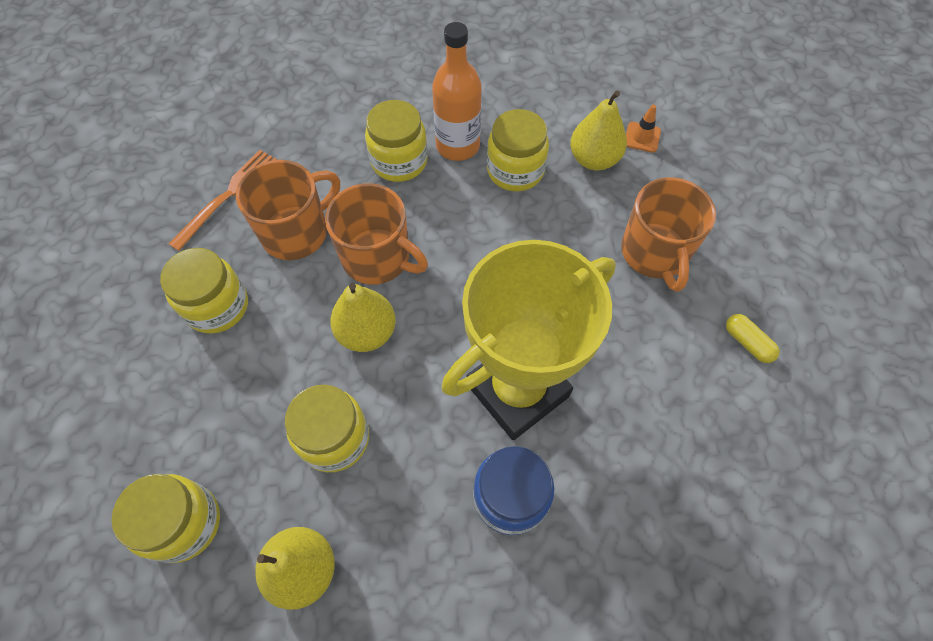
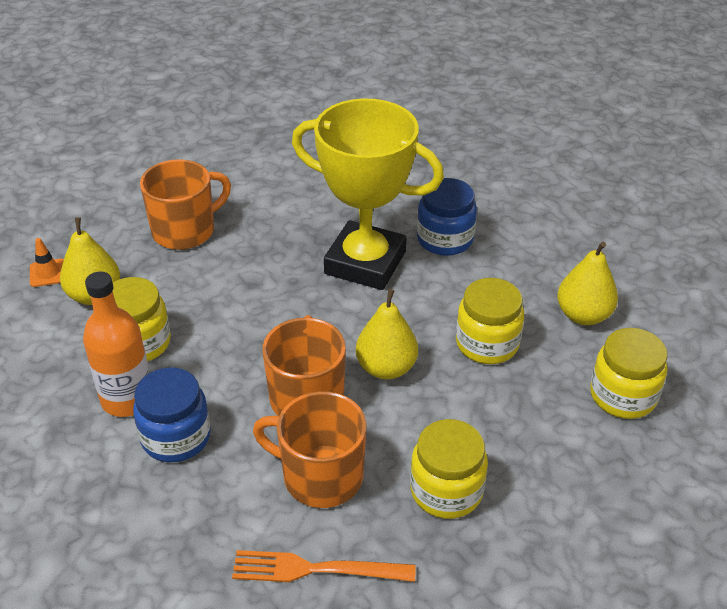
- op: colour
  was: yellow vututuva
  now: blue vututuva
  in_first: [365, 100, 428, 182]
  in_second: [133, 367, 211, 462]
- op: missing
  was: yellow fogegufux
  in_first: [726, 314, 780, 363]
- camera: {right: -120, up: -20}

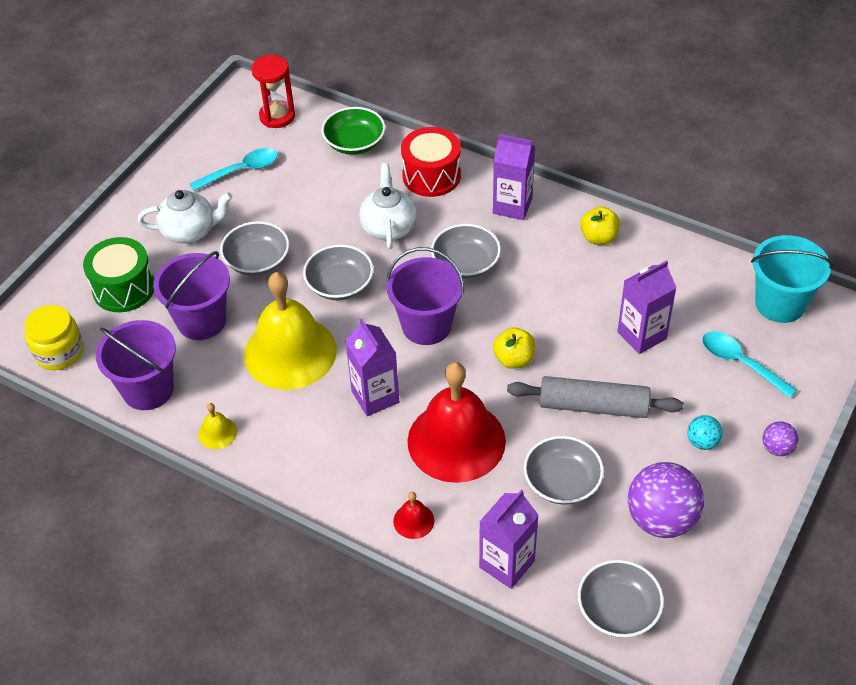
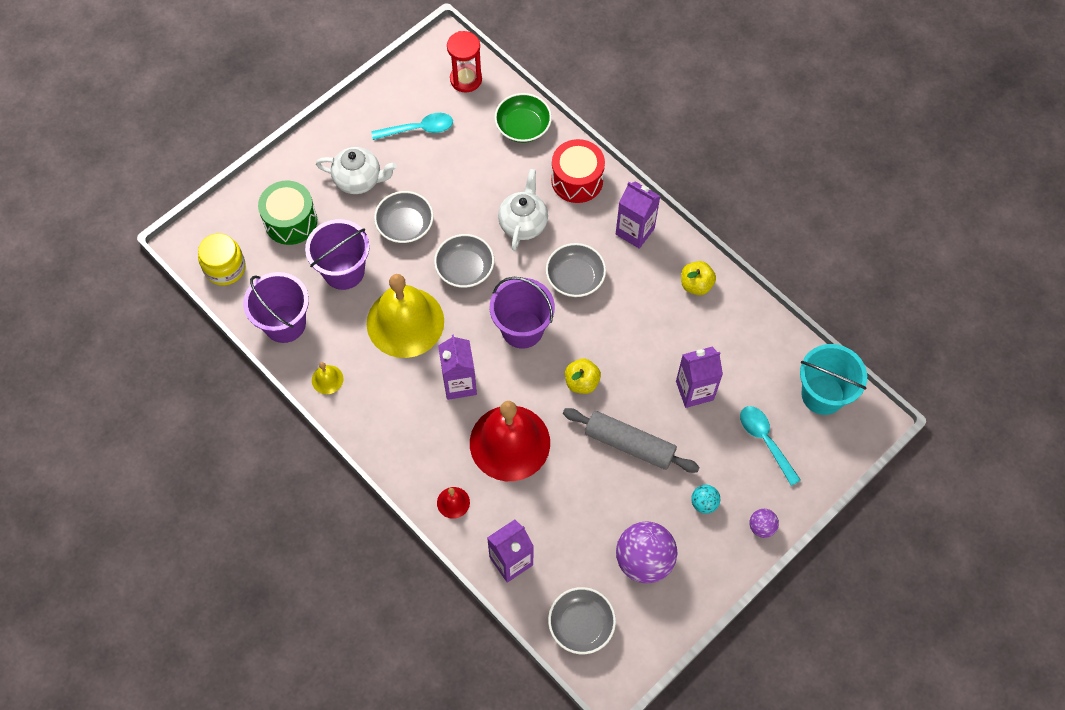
- op: missing
  was: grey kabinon
  in_first: [524, 436, 604, 505]
- camera: {right: 15, up: 15}

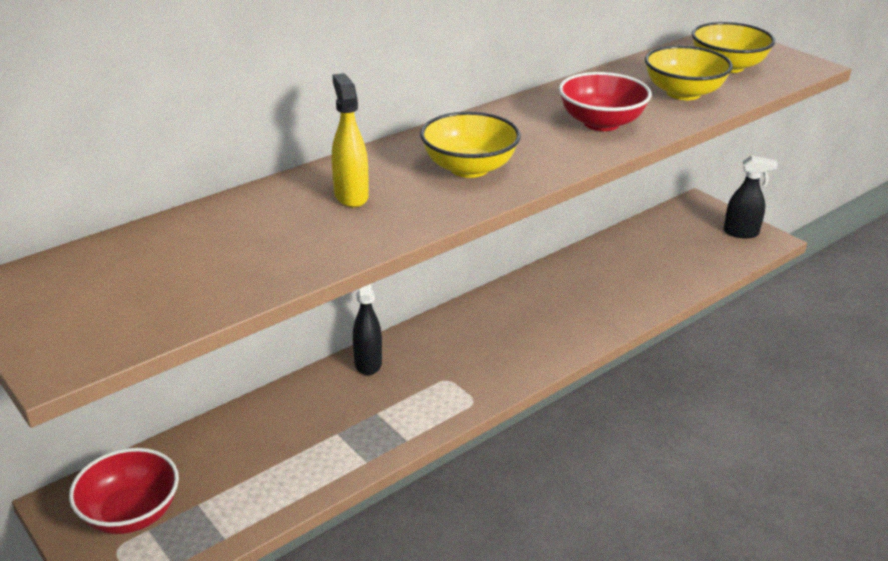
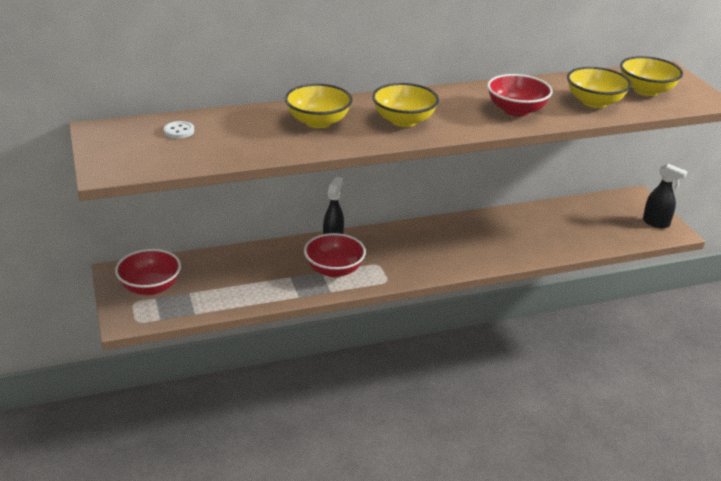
- op: appeared
  now: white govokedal
  in_second: [164, 121, 194, 139]
- op: exchanged
  was: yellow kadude
  now: yellow kabinon
  in_first: [332, 73, 369, 207]
  in_second: [285, 84, 353, 128]
- op: appeared
  now: red kabinon
  in_second: [304, 233, 366, 277]
- camera: {right: 20, up: 0}

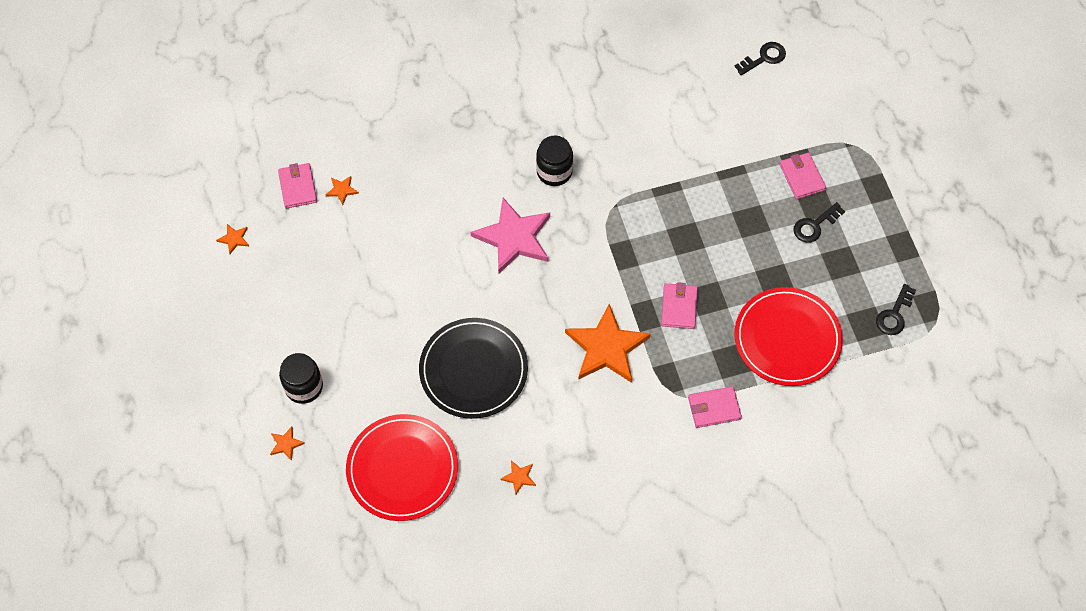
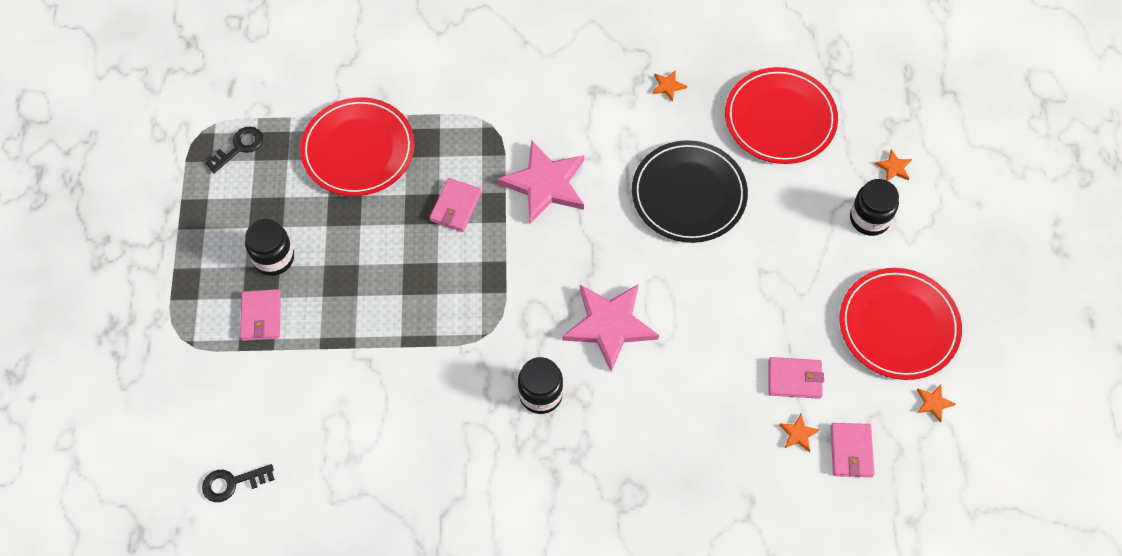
- op: exchanged
  was: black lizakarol
  now: black vututuva
  in_first: [793, 202, 845, 243]
  in_second: [245, 219, 294, 276]
- op: colour
  was: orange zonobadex
  now: pink zonobadex
  in_first: [565, 304, 650, 383]
  in_second: [497, 140, 584, 224]
- op: relocated
  was: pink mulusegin
  in_first: [688, 386, 742, 428]
  in_second: [769, 357, 824, 399]
- op: appeared
  now: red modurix
  in_second: [839, 268, 962, 380]
- camera: {right: -165, up: 0}

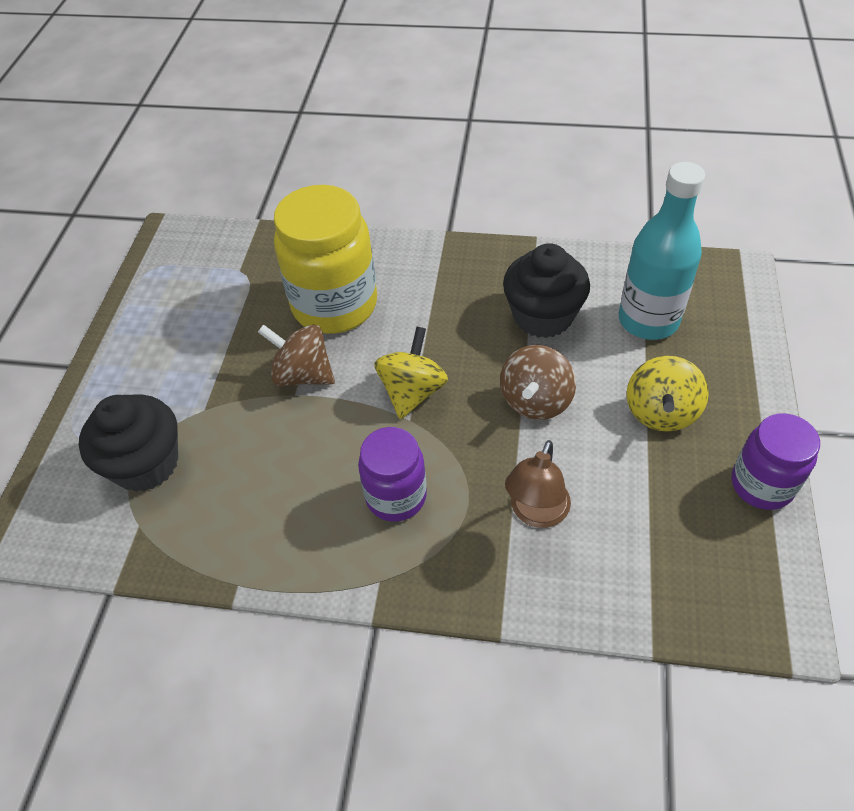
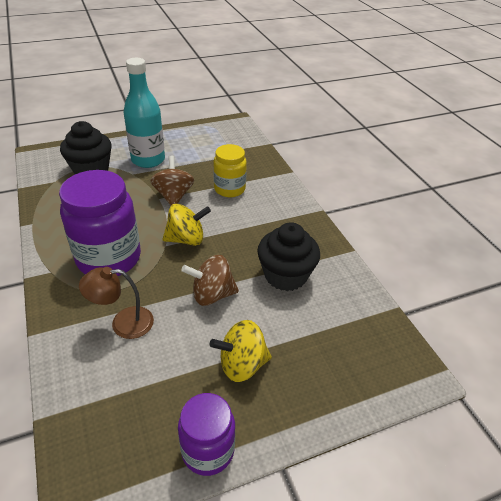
- op: size
  was: purple vututuva
  in_first: [358, 427, 427, 522]
  in_second: [59, 170, 141, 276]
  ratio: 1.69
- op: relocated
  was: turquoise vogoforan
  in_first: [619, 162, 705, 340]
  in_second: [124, 58, 165, 168]
- op: size
  was: yellow vututuva
  in_first: [274, 185, 377, 334]
  in_second: [213, 144, 247, 197]
  ratio: 0.59
- camera: {right: 55, up: -10}

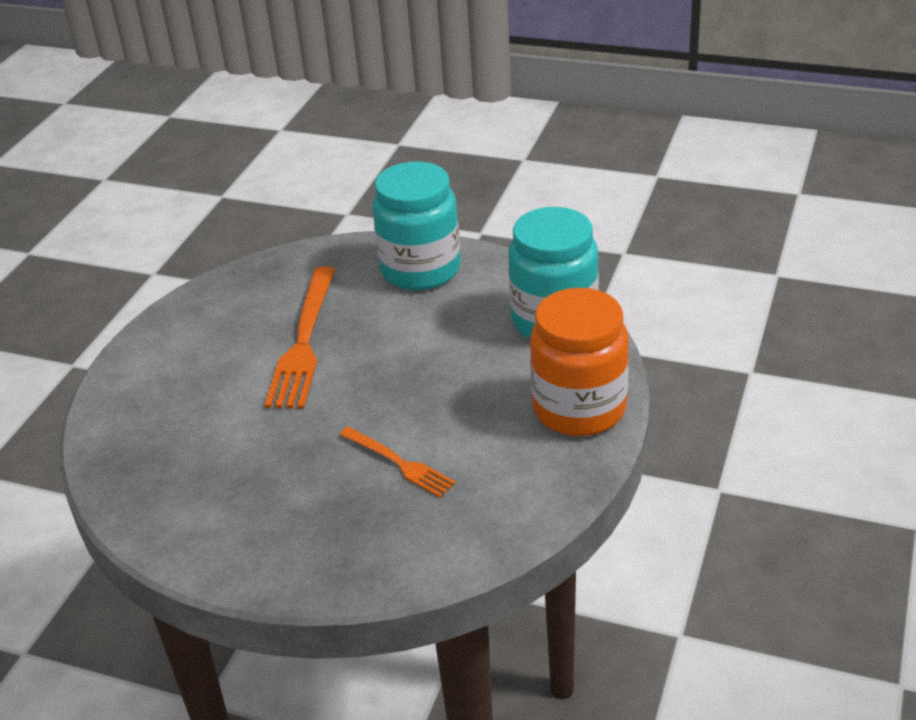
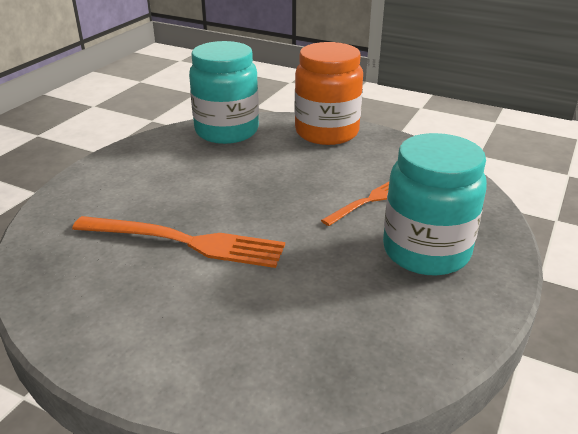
- op: relocated
  was: turquoise vututuva
  in_first: [372, 161, 461, 291]
  in_second: [383, 133, 487, 276]
- camera: {right: -85, up: -5}

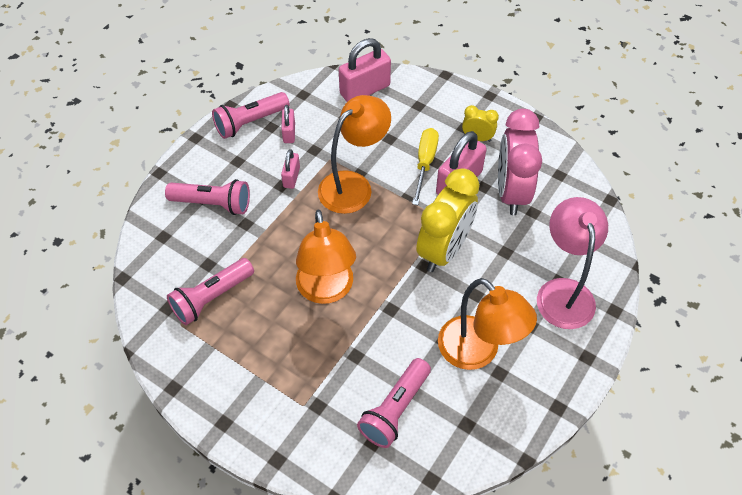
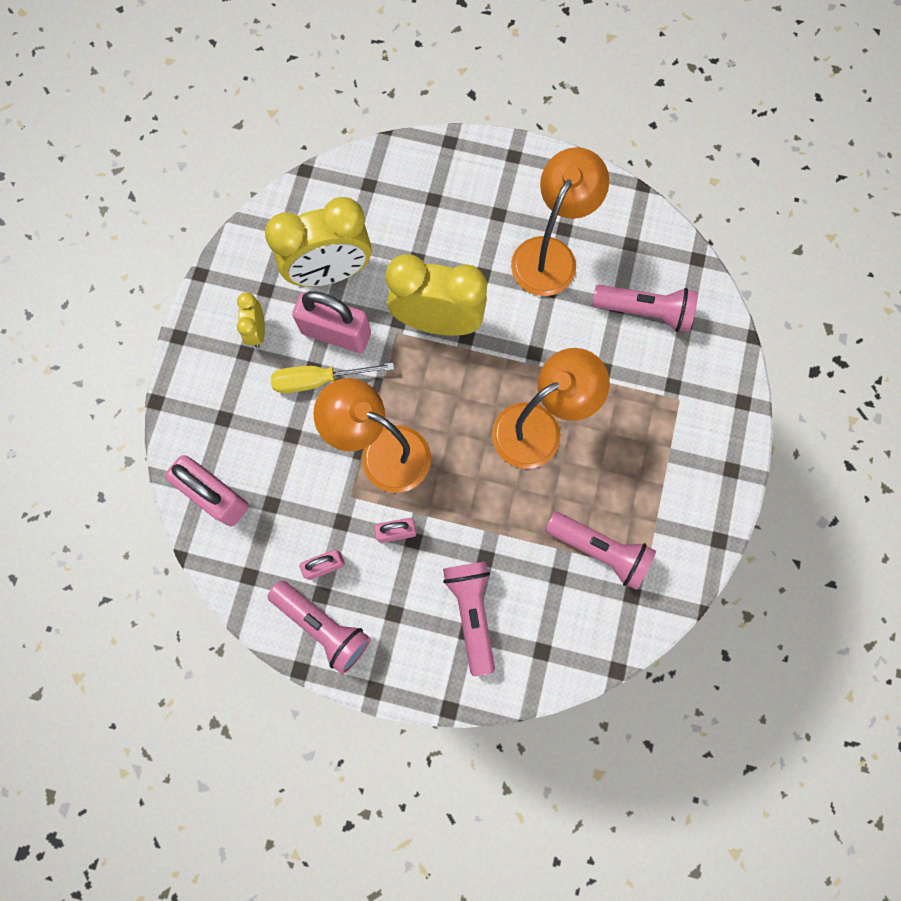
- op: colour
  was: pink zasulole
  now: yellow zasulole
  in_first: [498, 109, 542, 215]
  in_second: [265, 197, 371, 287]
- op: missing
  was: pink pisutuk
  in_first: [537, 197, 608, 329]
- camera: {right: -110, up: 20}

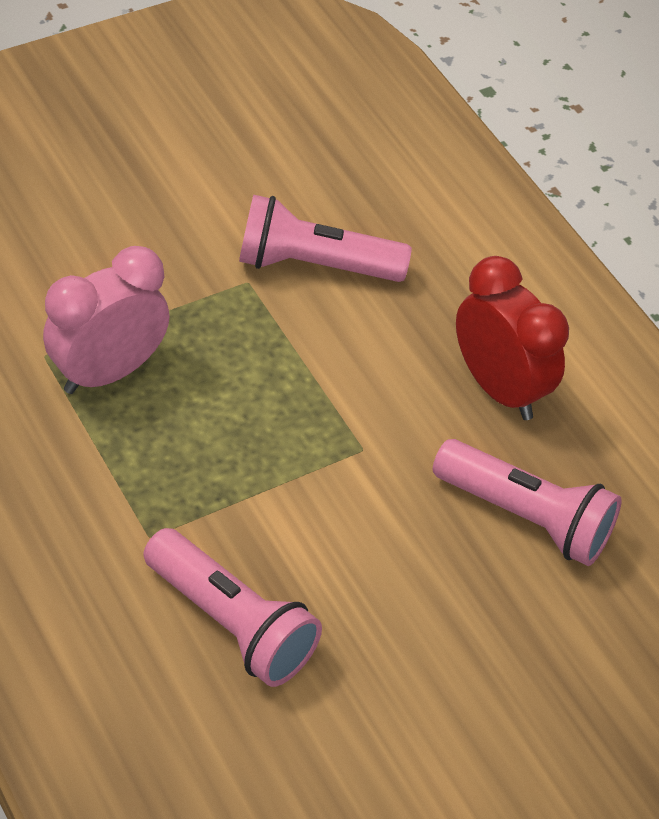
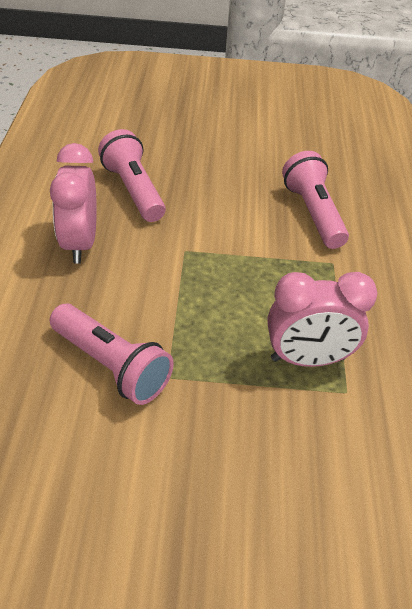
- op: colour
  was: red zasulole
  now: pink zasulole
  in_first: [456, 256, 569, 420]
  in_second: [50, 143, 97, 264]
- camera: {right: -145, up: -5}

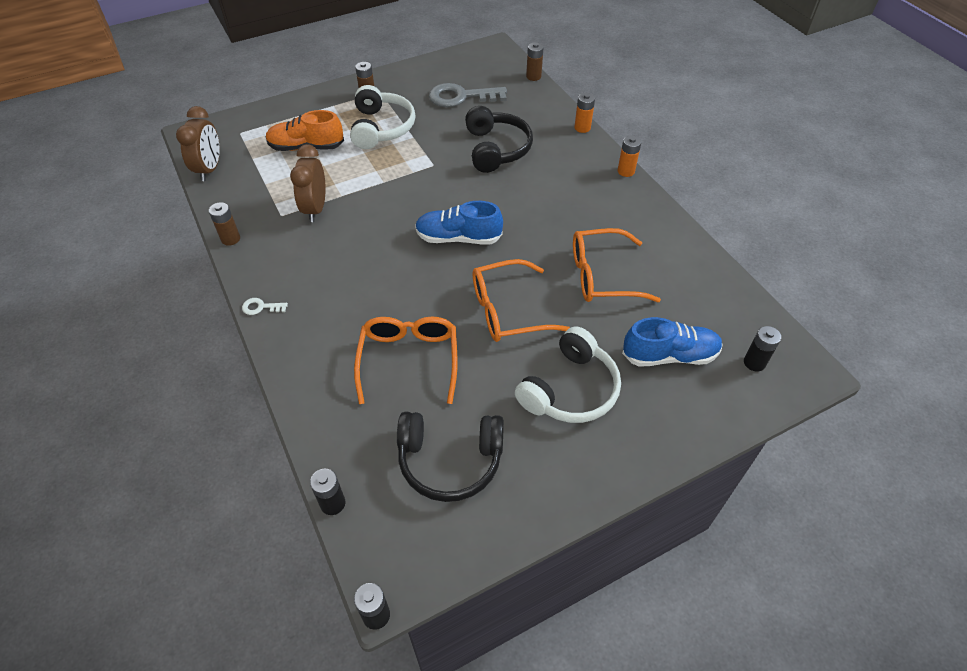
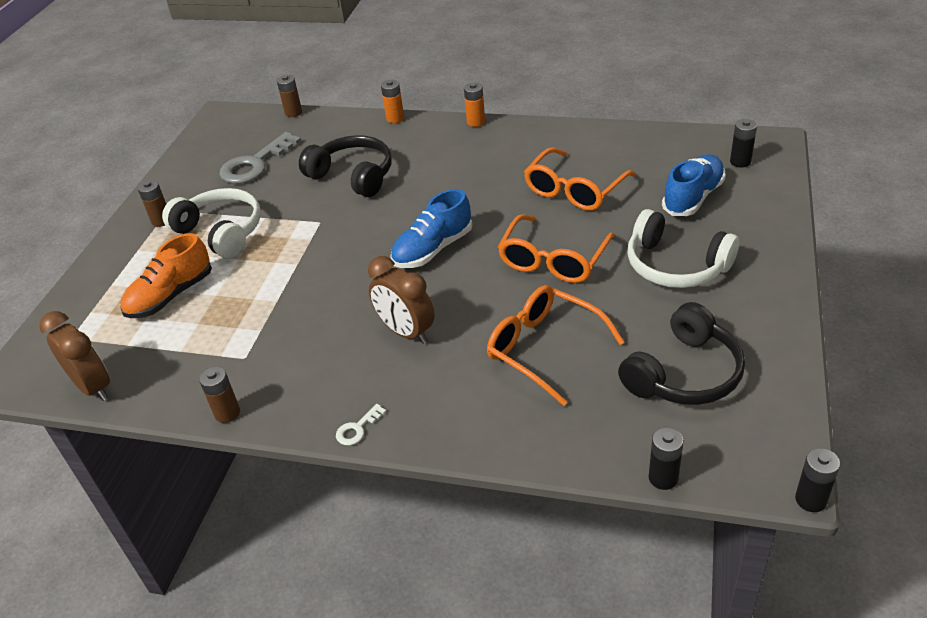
- op: relocated
  was: brown zasulole
  in_first: [290, 144, 326, 222]
  in_second: [368, 256, 435, 344]
- op: spun
  was: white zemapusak
  in_first: [515, 327, 621, 423]
  in_second: [627, 209, 739, 288]
  clockwise: 135
- camera: {right: -45, up: -10}

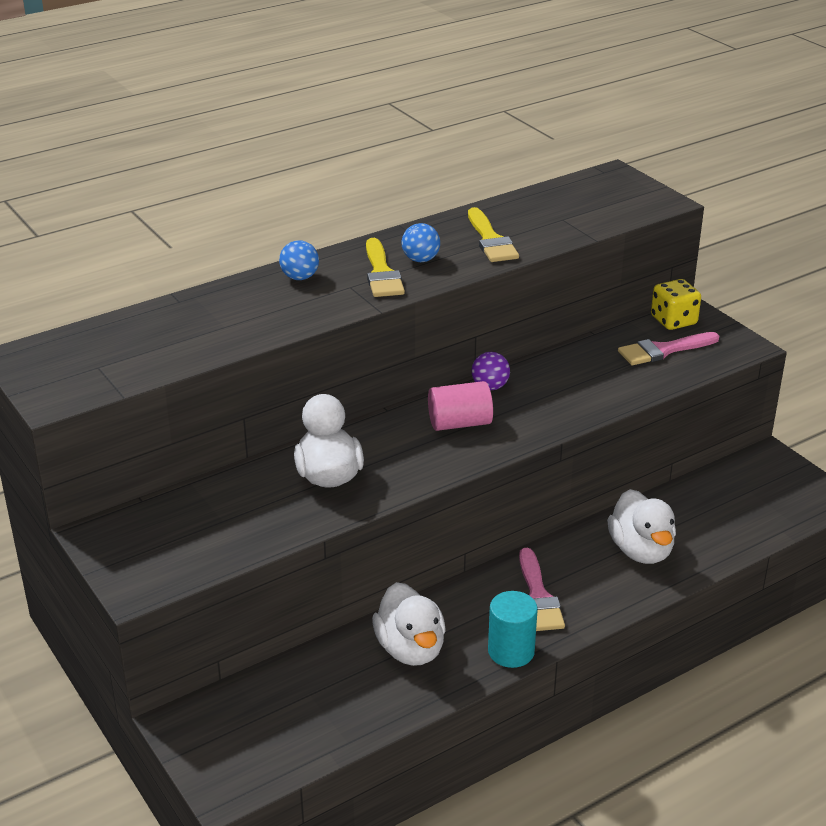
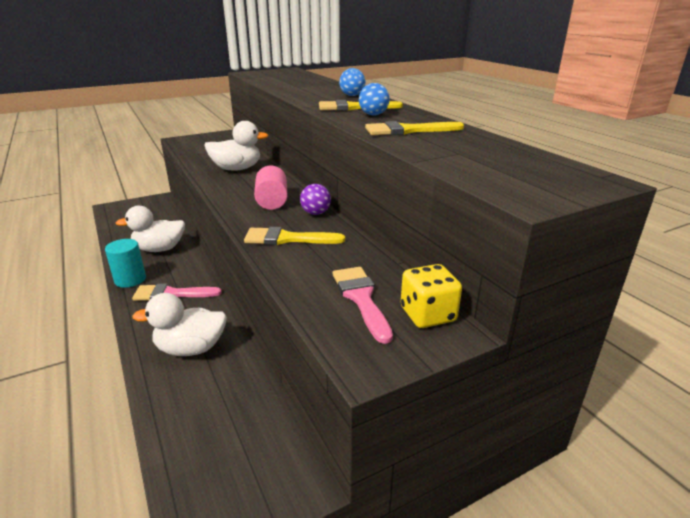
- op: appeared
  now: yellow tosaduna
  in_second: [244, 227, 345, 245]
- camera: {right: 95, up: -5}

